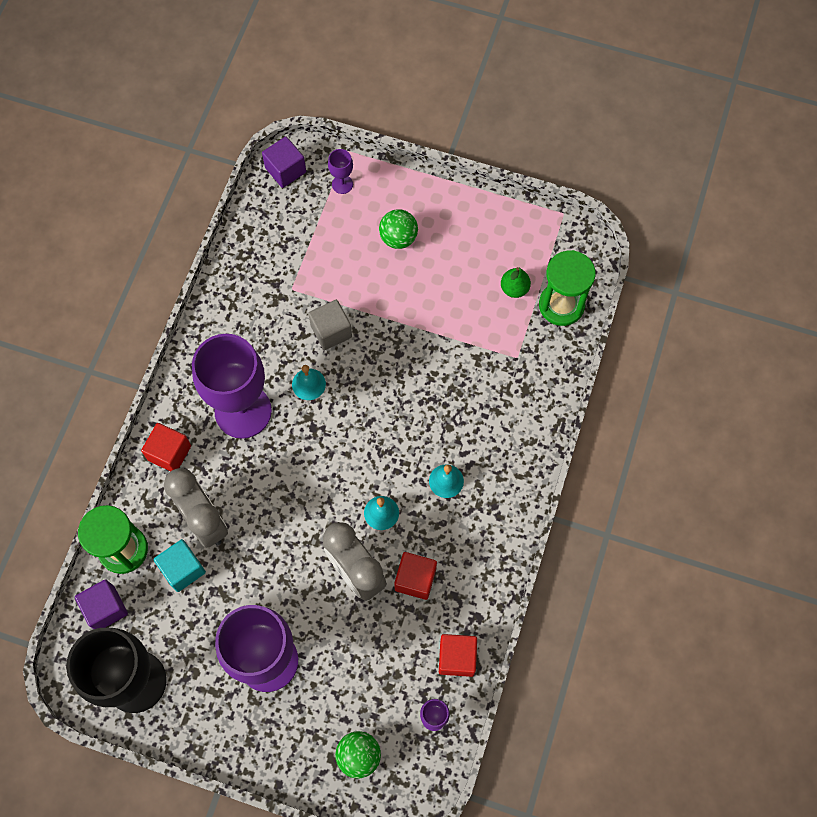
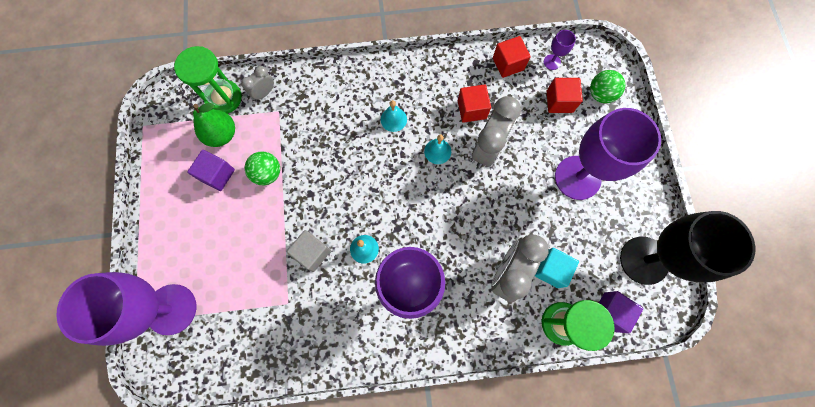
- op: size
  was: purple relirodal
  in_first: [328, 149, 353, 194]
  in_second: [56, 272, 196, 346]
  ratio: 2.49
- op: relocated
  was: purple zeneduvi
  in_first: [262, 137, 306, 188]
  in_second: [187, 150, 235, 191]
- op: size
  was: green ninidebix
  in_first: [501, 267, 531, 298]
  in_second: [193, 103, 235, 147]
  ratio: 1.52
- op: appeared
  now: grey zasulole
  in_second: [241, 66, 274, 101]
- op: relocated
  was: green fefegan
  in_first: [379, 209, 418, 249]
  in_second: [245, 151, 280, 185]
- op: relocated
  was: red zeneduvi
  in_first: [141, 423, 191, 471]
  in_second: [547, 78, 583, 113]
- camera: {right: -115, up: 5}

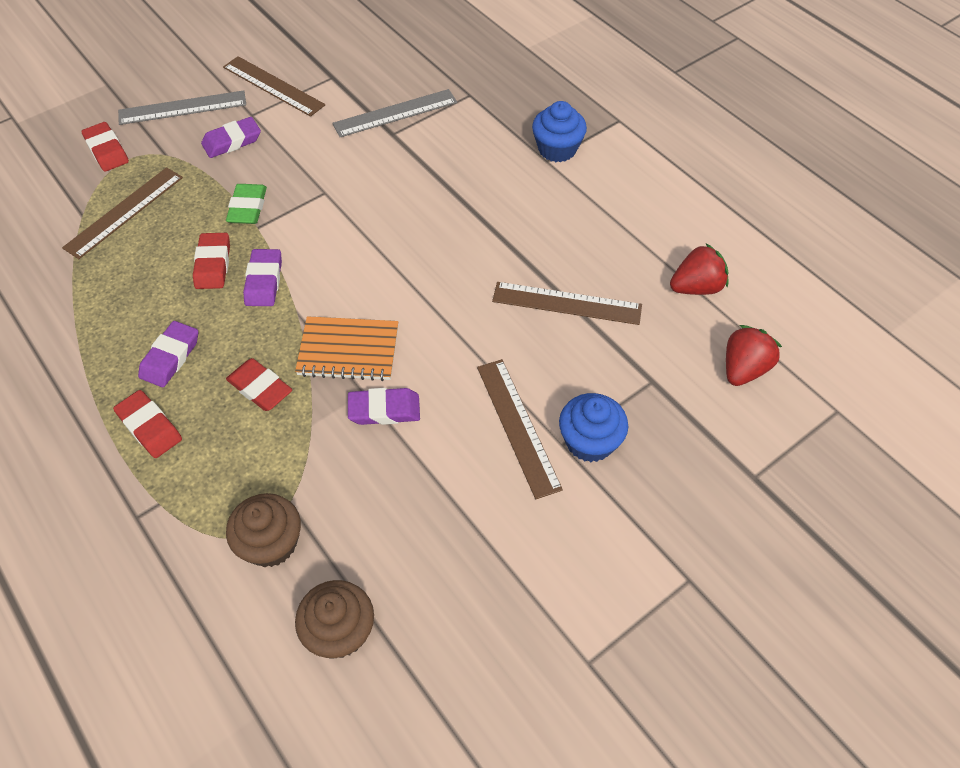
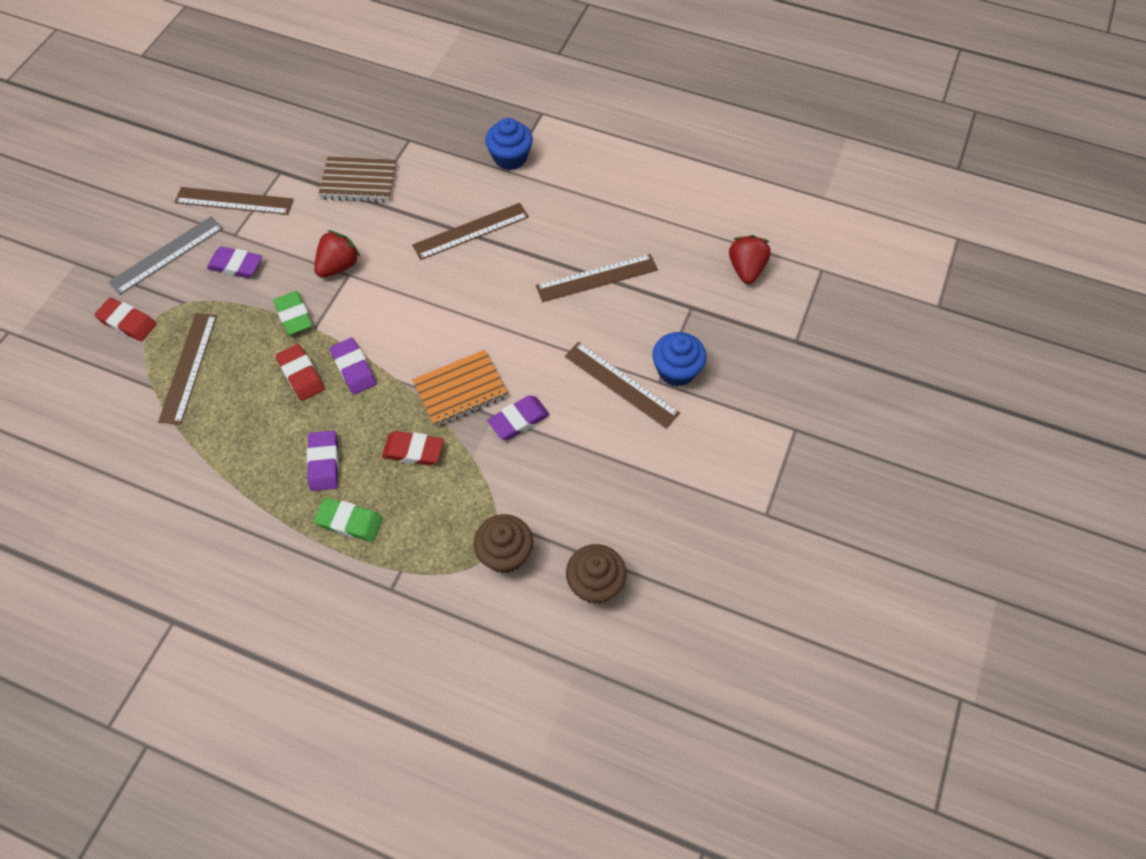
- op: spun
  was: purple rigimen
  in_first: [201, 117, 261, 158]
  in_second: [207, 246, 262, 278]
  clockwise: 75
- op: relocated
  was: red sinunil
  in_first: [670, 244, 729, 295]
  in_second: [314, 230, 360, 278]
- op: colour
  was: red rigimen
  now: green rigimen
  in_first: [113, 390, 182, 458]
  in_second: [314, 498, 383, 542]
- op: exchanged
  was: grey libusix
  now: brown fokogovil
  in_first: [332, 89, 457, 137]
  in_second: [318, 157, 397, 203]
- op: appeared
  now: brown libusix
  in_second: [412, 203, 529, 260]
- camera: {right: -30, up: 5}

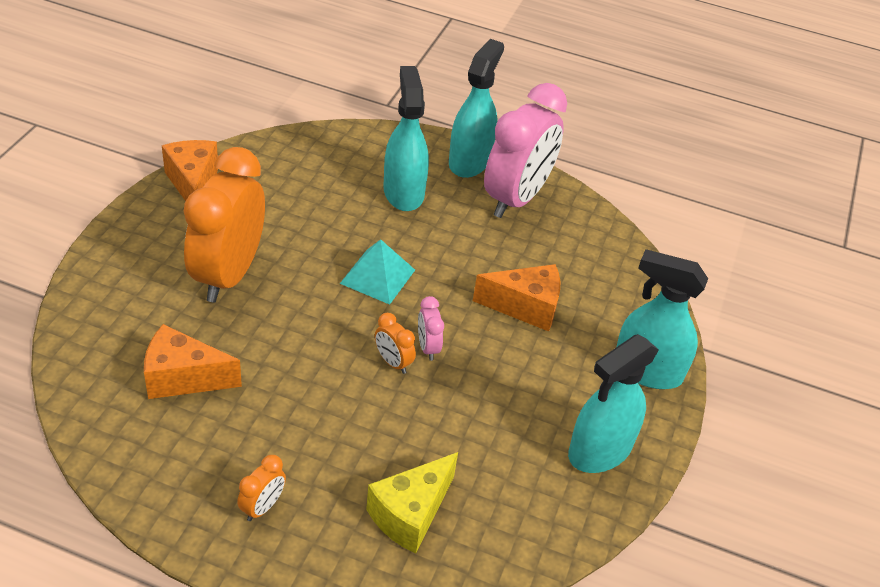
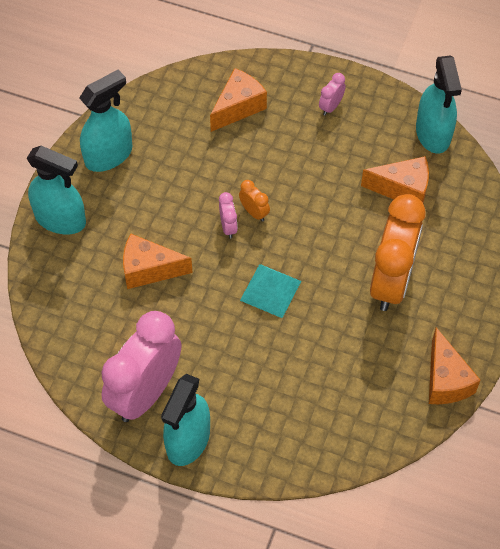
- op: colour
  was: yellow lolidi
  now: orange lolidi
  in_first: [366, 452, 458, 554]
  in_second: [210, 68, 267, 132]
- op: colour
  was: orange zasulole
  now: pink zasulole
  in_first: [237, 455, 286, 521]
  in_second: [319, 73, 346, 116]
- op: relocated
  was: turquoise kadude
  in_first: [384, 66, 429, 211]
  in_second: [416, 56, 462, 153]
- camera: {right: -175, up: 15}

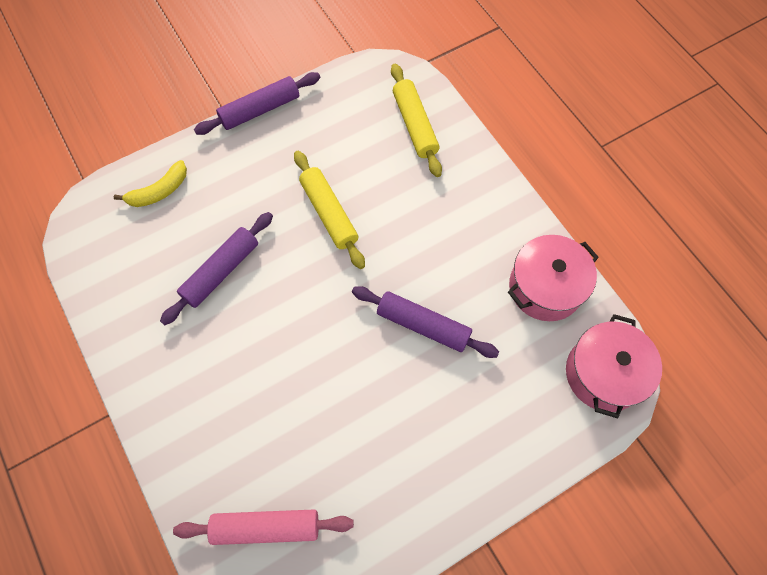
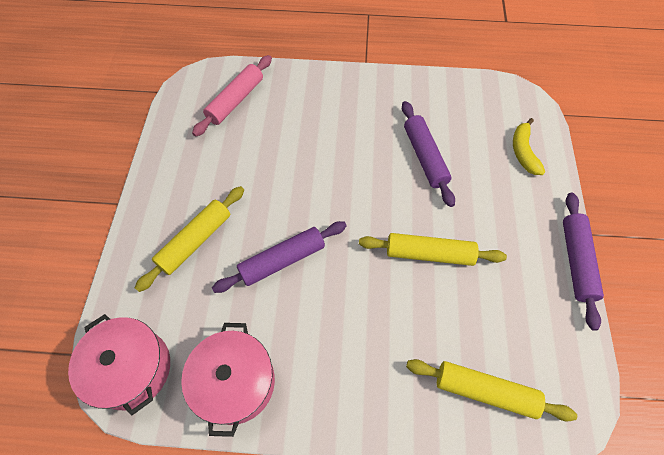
- op: appeared
  now: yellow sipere
  in_second: [135, 186, 244, 292]
- camera: {right: 125, up: -5}

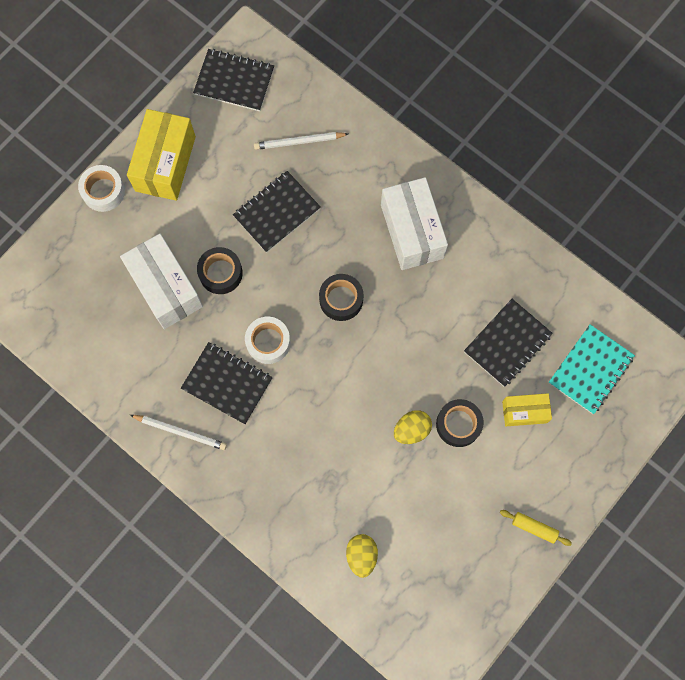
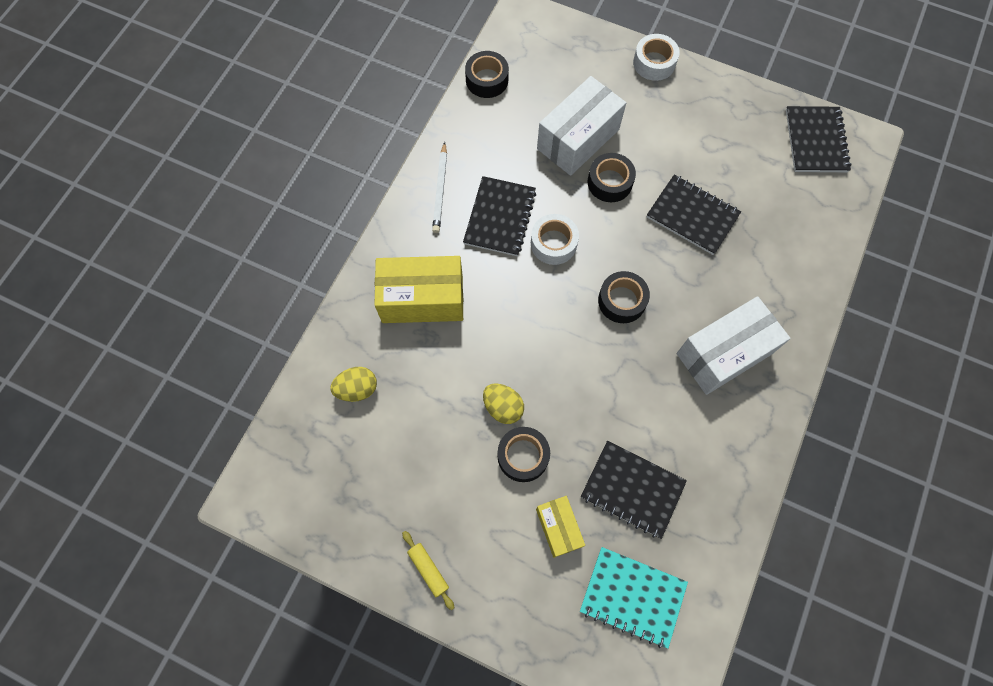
- op: relocated
  was: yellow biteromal
  in_first: [127, 109, 196, 201]
  in_second: [374, 256, 463, 323]
- op: spun
  was: yellow sipere
  in_first: [500, 510, 572, 546]
  in_second: [402, 531, 454, 610]
  clockwise: -45
- op: appeared
  now: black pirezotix
  in_second: [465, 51, 509, 98]
- op: missing
  was: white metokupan
  in_first: [254, 132, 348, 150]
- camera: {right: 75, up: -5}

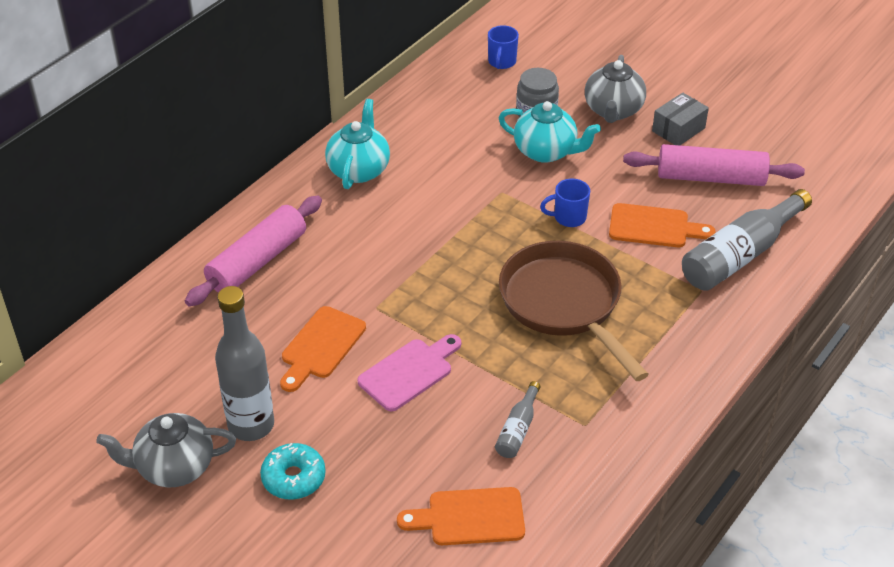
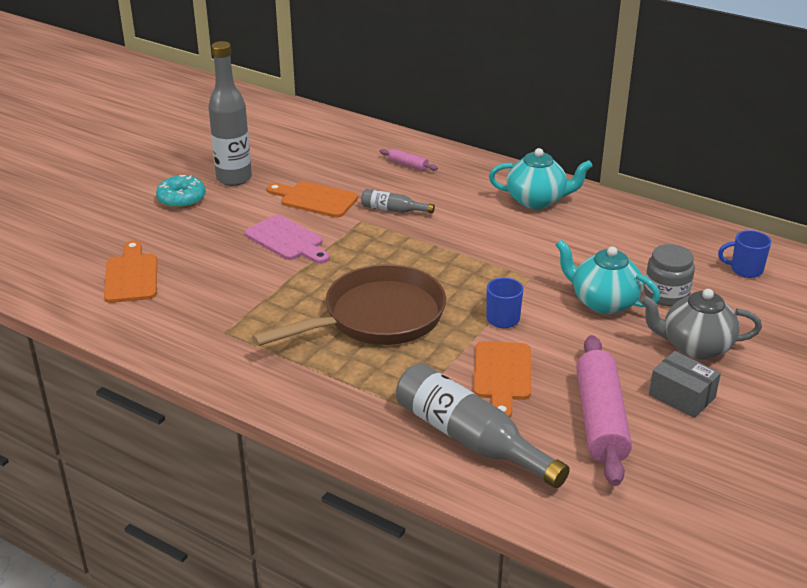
- op: relocated
  was: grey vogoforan
  in_first: [495, 381, 541, 458]
  in_second: [361, 189, 435, 213]
- op: size
  was: pink sipere
  in_first: [185, 196, 322, 306]
  in_second: [380, 149, 438, 171]
  ratio: 0.43
- op: spun
  was: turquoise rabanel
  in_first: [499, 101, 601, 163]
  in_second: [555, 240, 660, 314]
  clockwise: 105
- op: missing
  was: grey rabanel
  in_first: [96, 413, 236, 487]
- camera: {right: 85, up: -10}

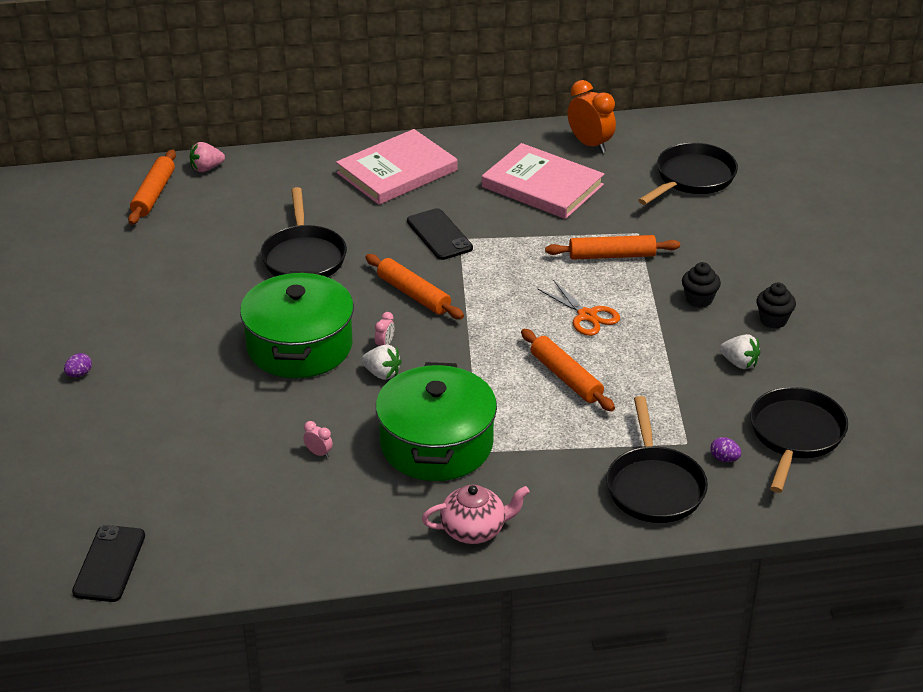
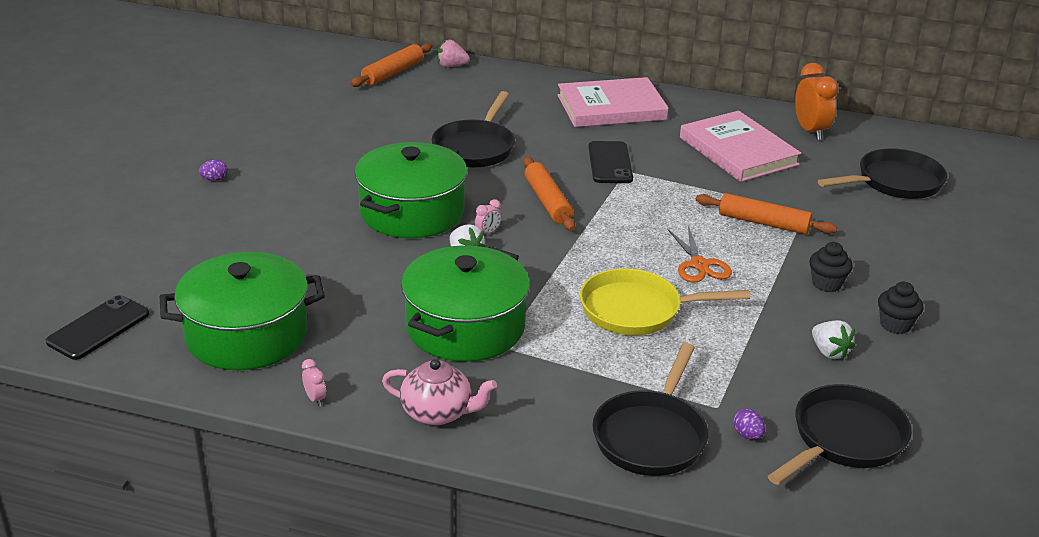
- op: appeared
  now: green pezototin
  in_second: [160, 252, 325, 370]
- op: relocated
  was: pink zasulole
  in_first: [303, 421, 333, 458]
  in_second: [302, 359, 326, 406]
- op: exchanged
  was: orange sipere
  now: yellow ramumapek
  in_first: [521, 329, 615, 411]
  in_second: [580, 268, 750, 335]
- camera: {right: 25, up: -5}

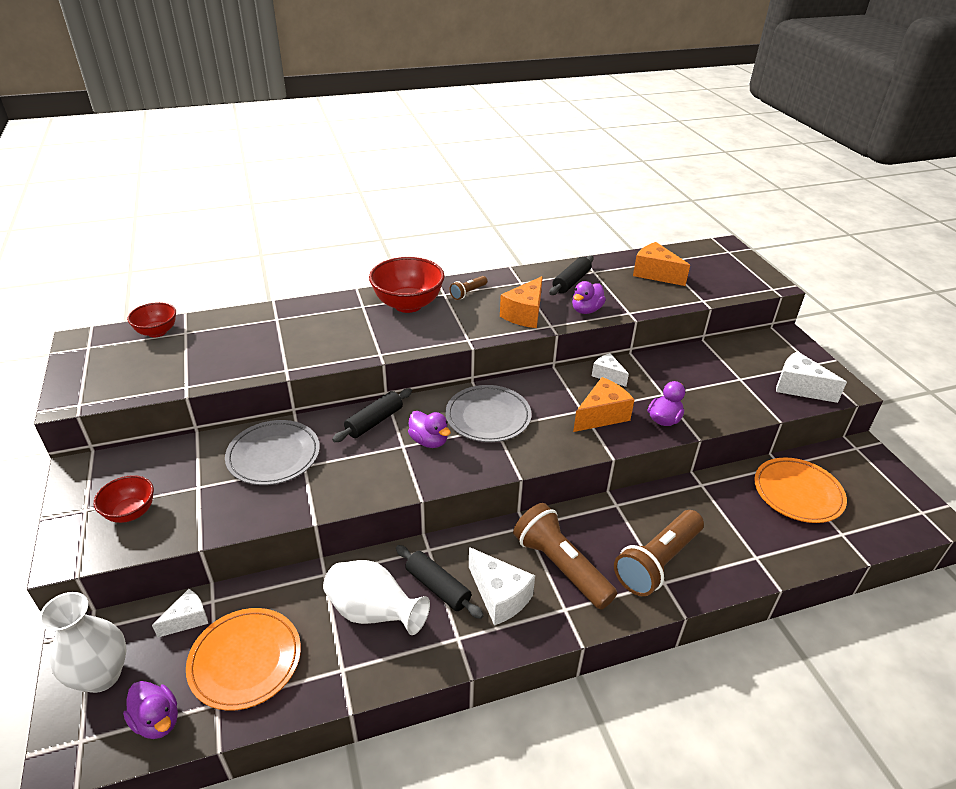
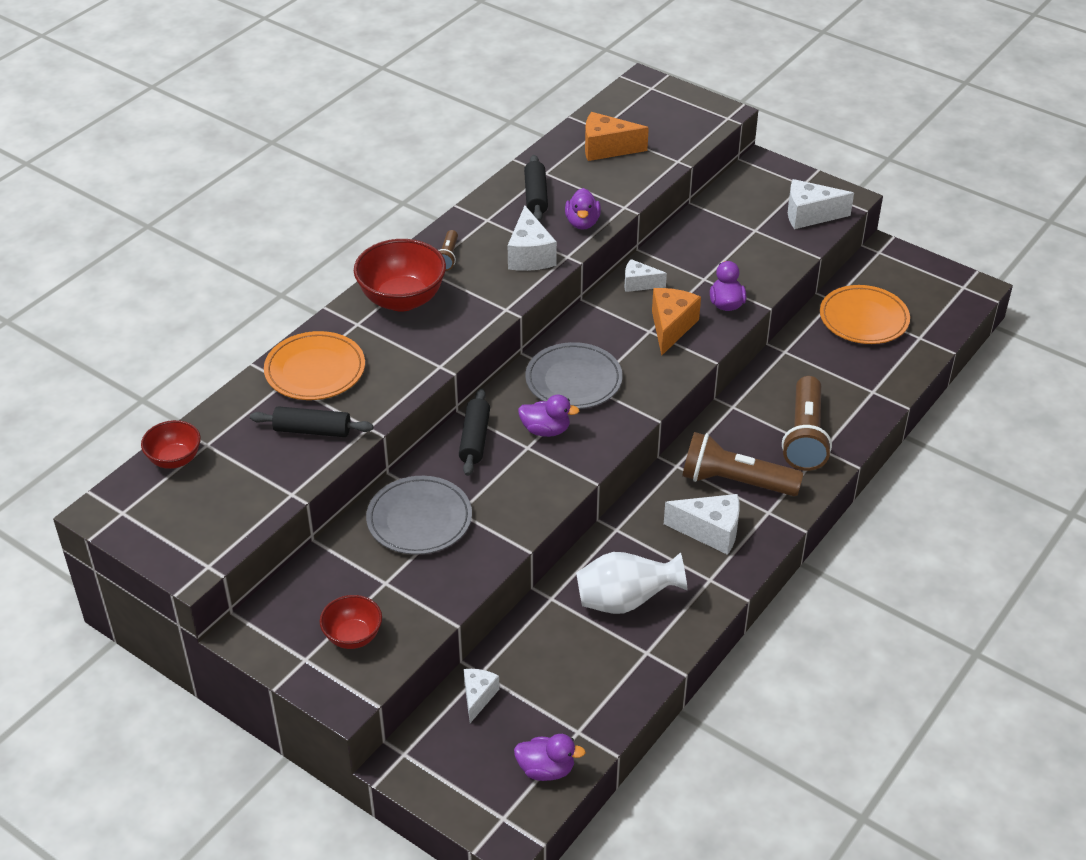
- op: relocated
  was: black sipere
  in_first: [396, 545, 484, 619]
  in_second: [250, 406, 373, 437]
- op: relocated
  was: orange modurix
  in_first: [186, 608, 301, 711]
  in_second: [264, 331, 365, 400]
- op: colour
  was: orange lolidi
  now: white lolidi
  in_first: [500, 276, 543, 328]
  in_second: [508, 206, 557, 271]
- op: missing
  was: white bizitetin
  in_first: [39, 592, 126, 693]
- camera: {right: -35, up: 5}

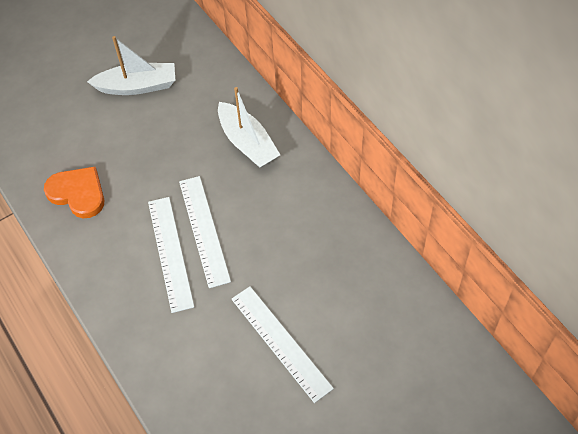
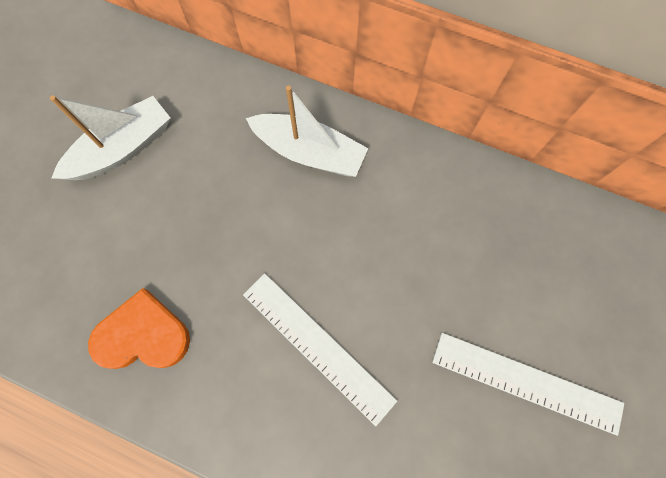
- op: missing
  was: white libusix
  in_first: [179, 176, 231, 288]
- camera: {right: -35, up: 15}

